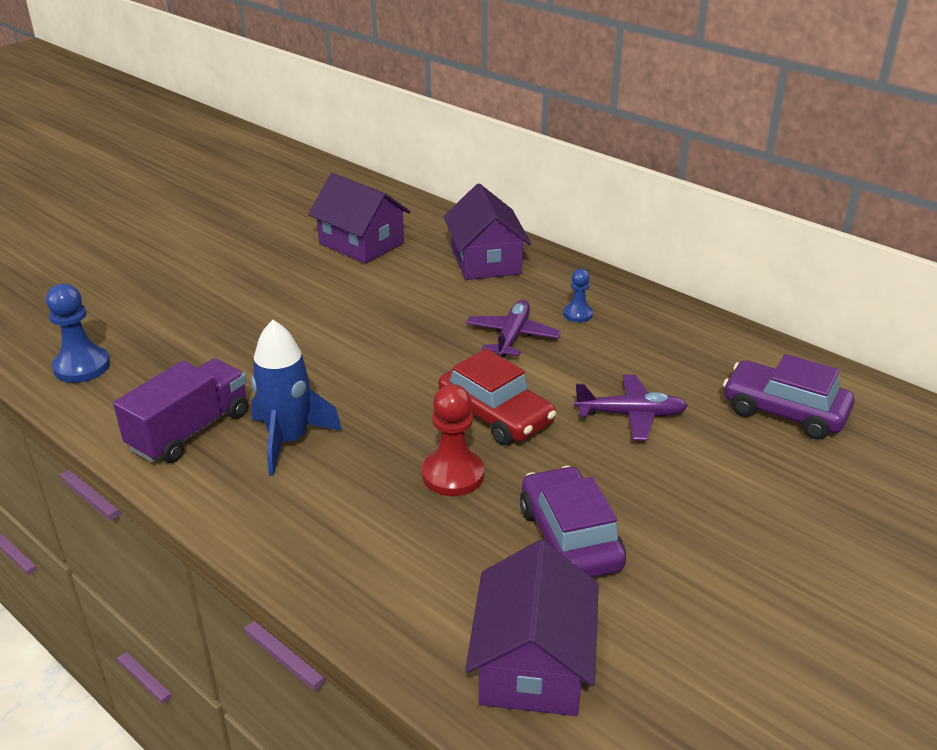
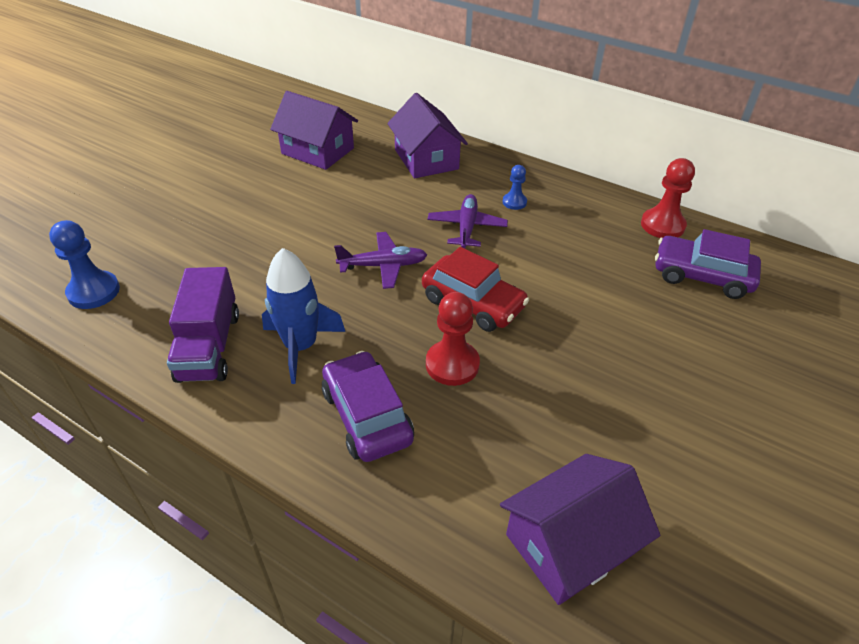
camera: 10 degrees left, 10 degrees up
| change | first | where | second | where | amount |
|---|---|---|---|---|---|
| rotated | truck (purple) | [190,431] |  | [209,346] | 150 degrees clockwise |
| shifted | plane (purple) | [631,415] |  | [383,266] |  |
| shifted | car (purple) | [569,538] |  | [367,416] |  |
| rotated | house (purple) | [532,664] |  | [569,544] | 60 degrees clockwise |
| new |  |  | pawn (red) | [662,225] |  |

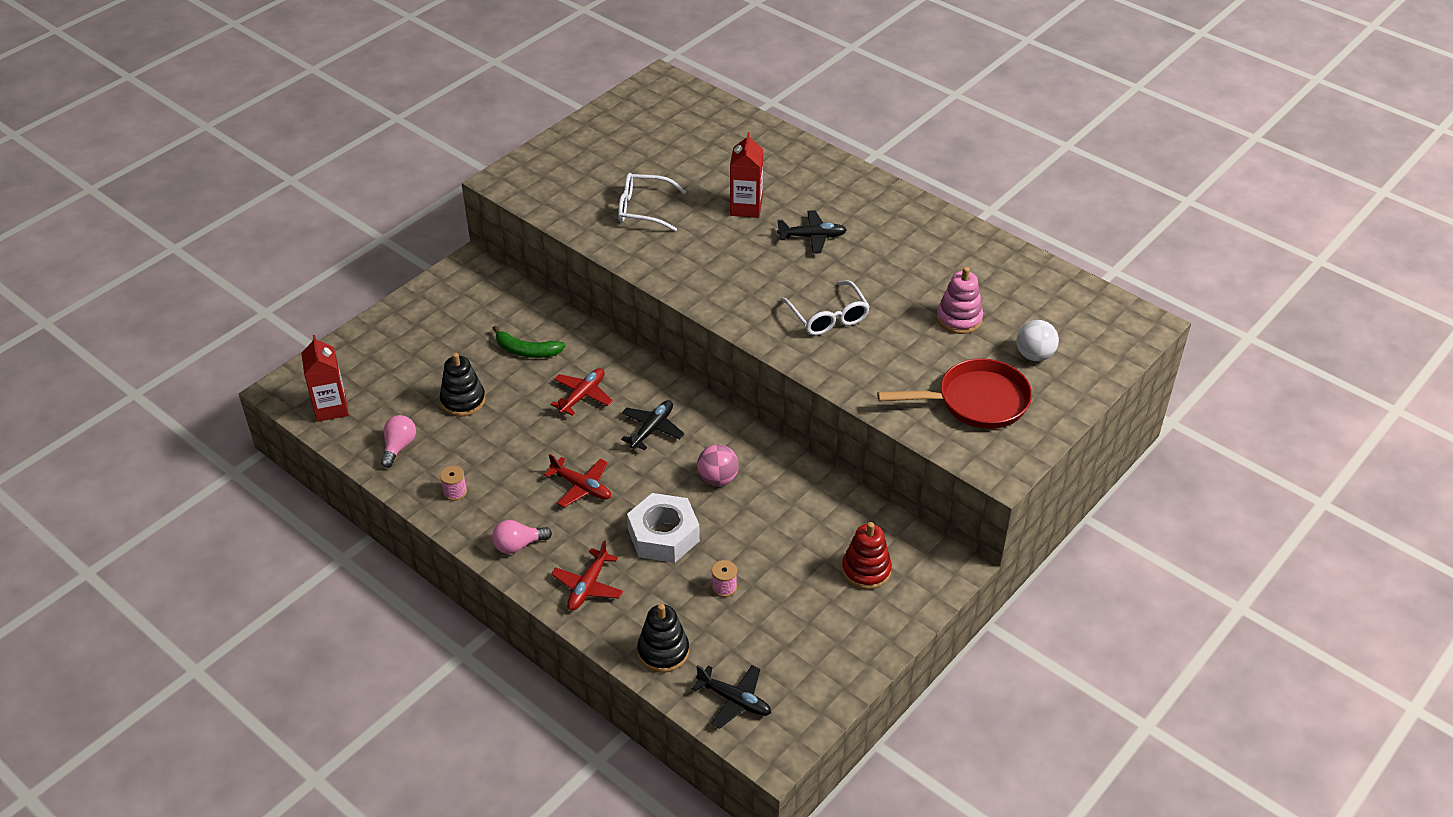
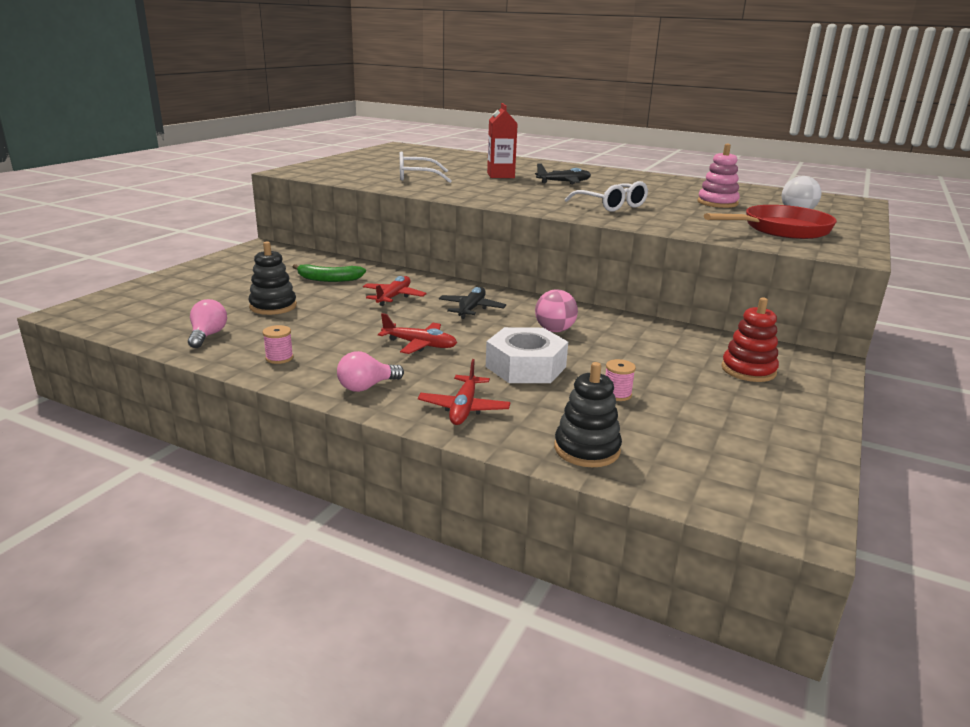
camera: 15 degrees left, 20 degrees down
| change | first | where | second | where | amount |
|---|---|---|---|---|---|
| gone | carton (red) | [331,408] |  |  |  |
| gone | plane (black) | [734,700] |  |  |  |

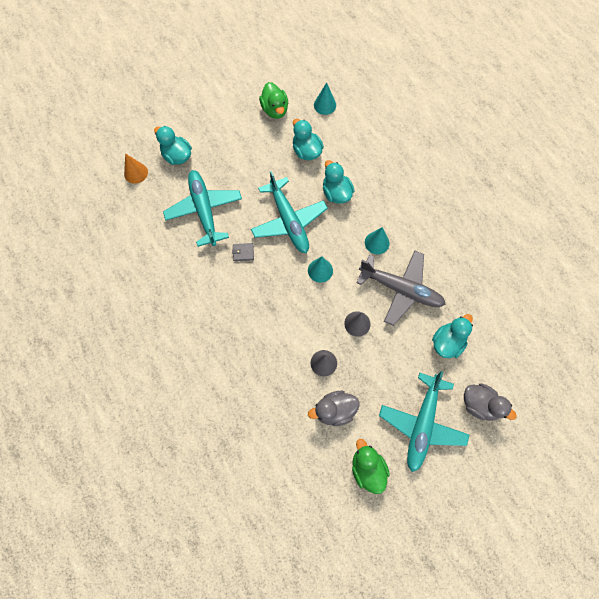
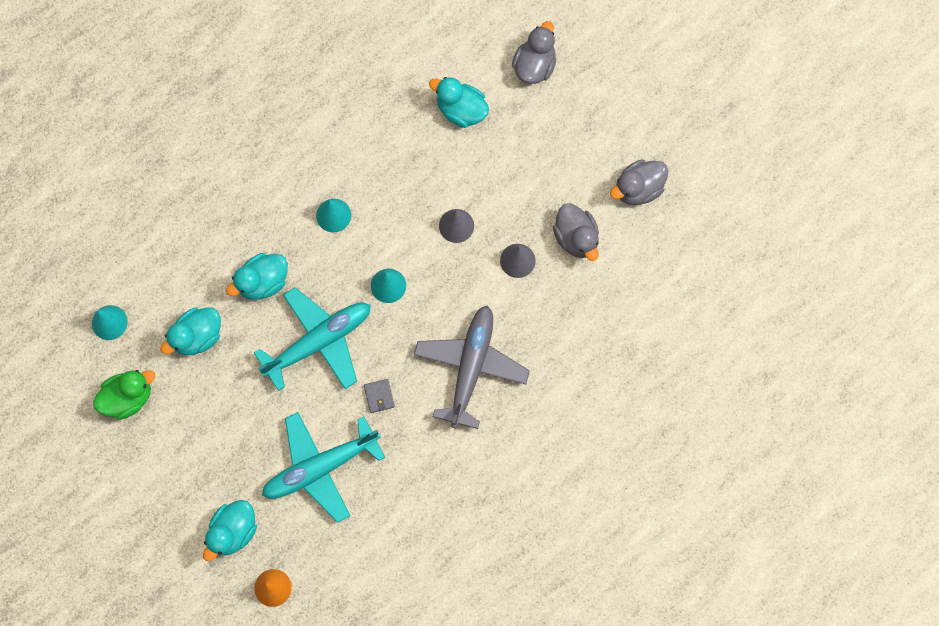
camera: 100 degrees left, 5 degrees up
| change | first | where | second | where | amount |
|---|---|---|---|---|---|
| shifted | plane (grey) | [401,289] |  | [470,367] |  |
| gone | plane (turquoise) | [422,424] |  |  |  |
| repainted | duck (green) | [367,468] | duck (grey) | [638,188] |  |

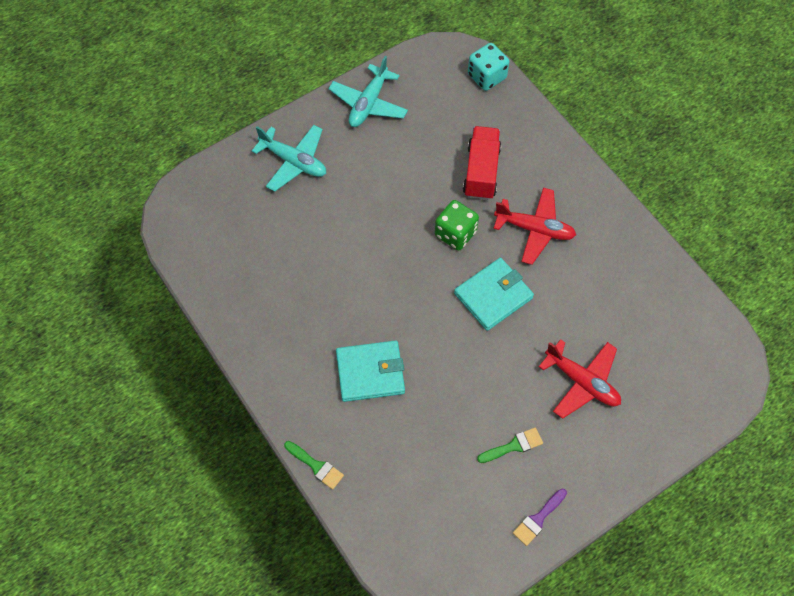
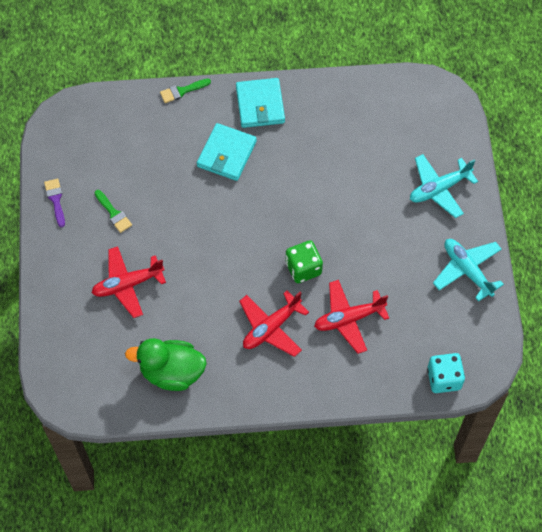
camera: 120 degrees right, 0 degrees up
| change | first | where | second | where | amount |
|---|---|---|---|---|---|
| swapped | truck (red) | [481,172] | plane (red) | [348,319] |  |
| shifted | wallet (turquoise) | [493,296] |  | [260,105] |  |
| rotated | brush (green) | [513,446] |  | [113,213] | 45 degrees counterclockwise |
| new |  |  | duck (green) | [172,372] |  |

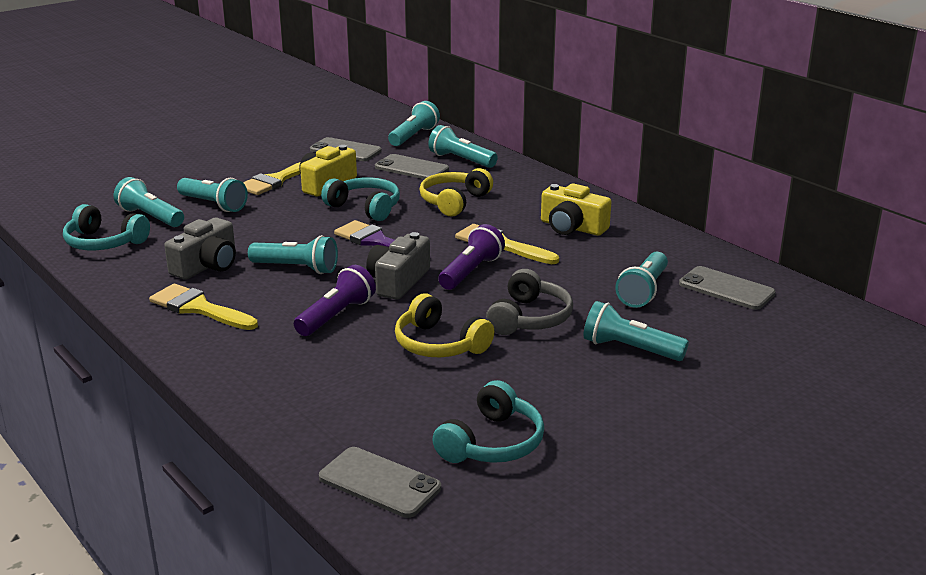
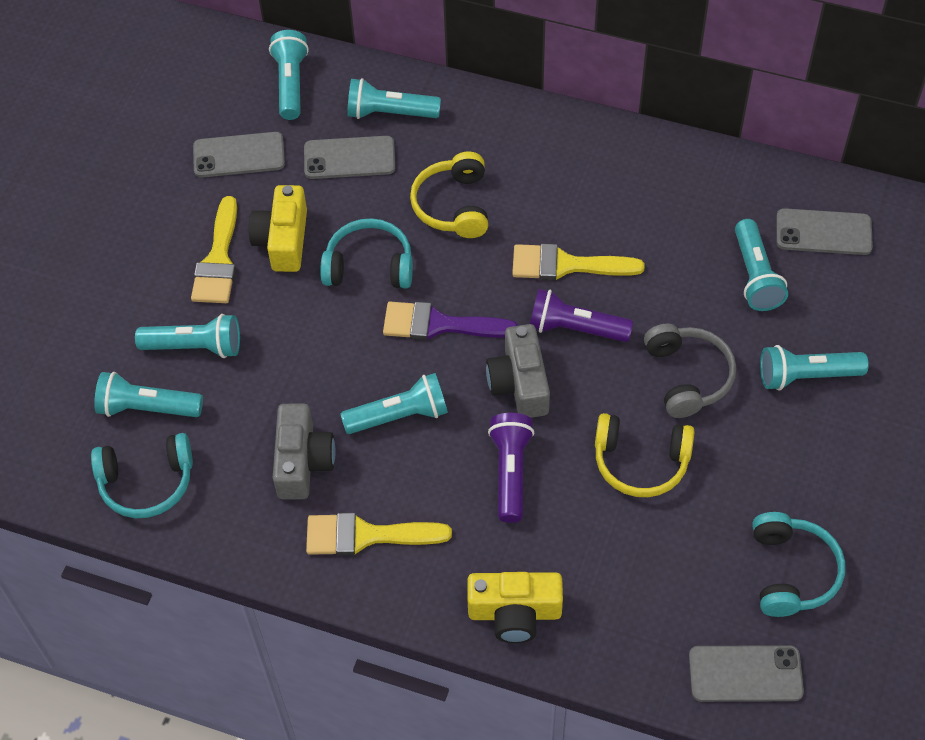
camera: 30 degrees left, 30 degrees up
| change | first | where | second | where | amount |
|---|---|---|---|---|---|
| shifted | camera (yellow) | [572,227] |  | [514,613] |  |
| rotated | flashlight (purple) | [471,272] |  | [575,329] | 75 degrees counterclockwise |

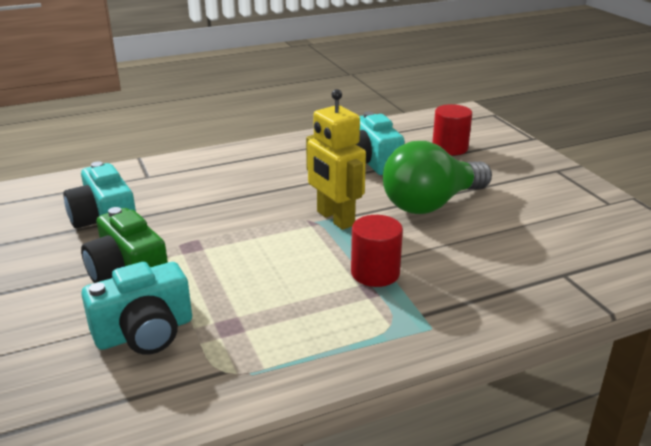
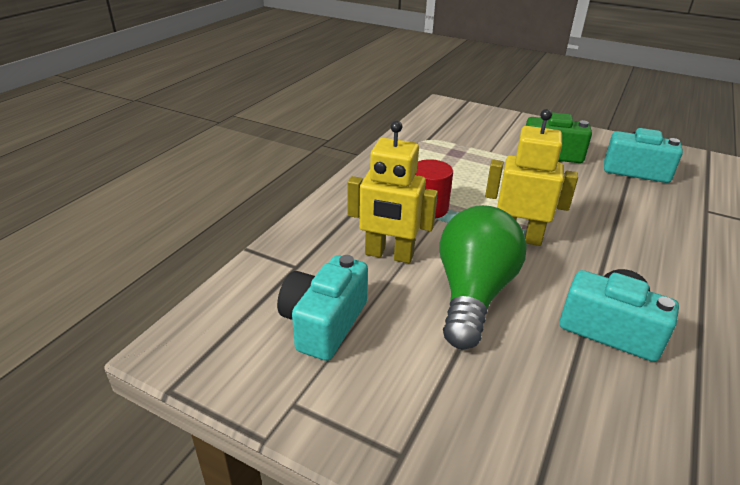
camera: 140 degrees right, 5 degrees up
| change | first | where | second | where | amount |
|---|---|---|---|---|---|
| gone | cylinder (red) | [450,148] |  |  |  |
| shifted | camera (turquoise) | [145,332] |  | [324,323] |  |
| new |  |  | robot (yellow) | [389,255] |  |

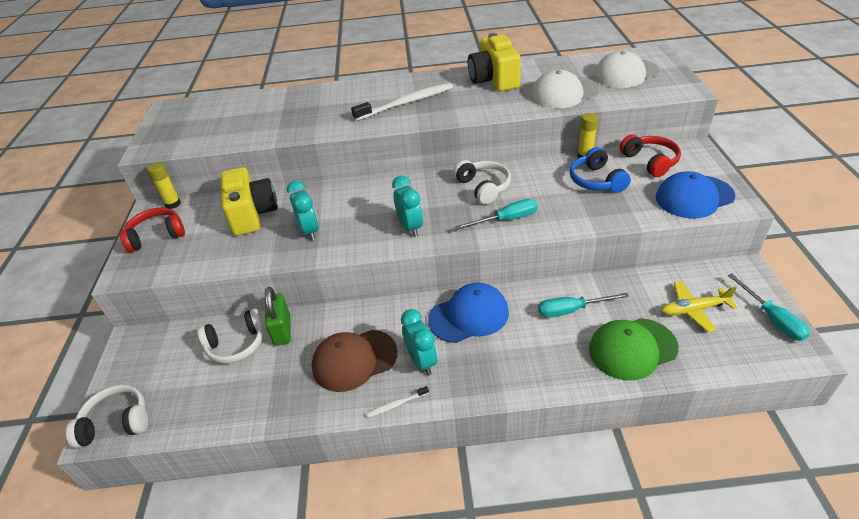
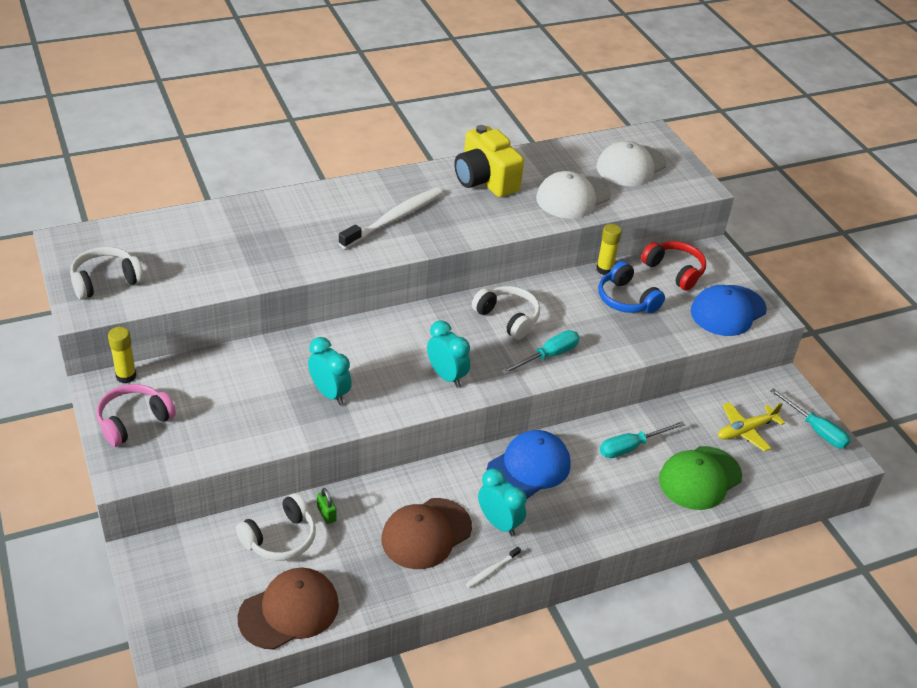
camera: 25 degrees left, 0 degrees up
| change | first | where | second | where | amount |
|---|---|---|---|---|---|
| gone | camera (yellow) | [252,214] |  |  |  |
| repainted | headphones (red) | [156,236] | headphones (pink) | [133,421] |  |
| scaled | padlock (green) | [282,330] |  | [326,514] | x0.55 |
| shifted | headphones (white) | [116,423] |  | [105,281] |  |
| new |  |  | cap (brown) | [289,611] |  |

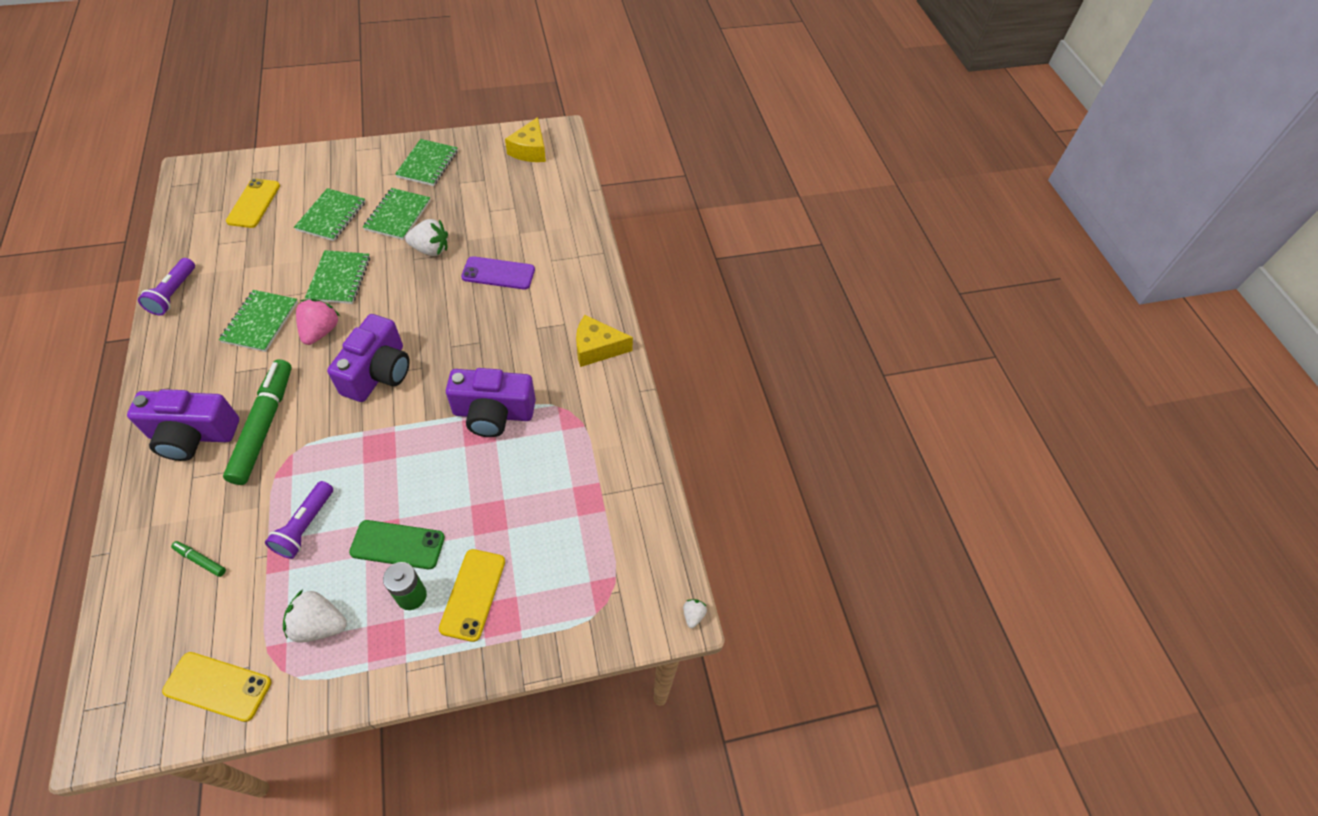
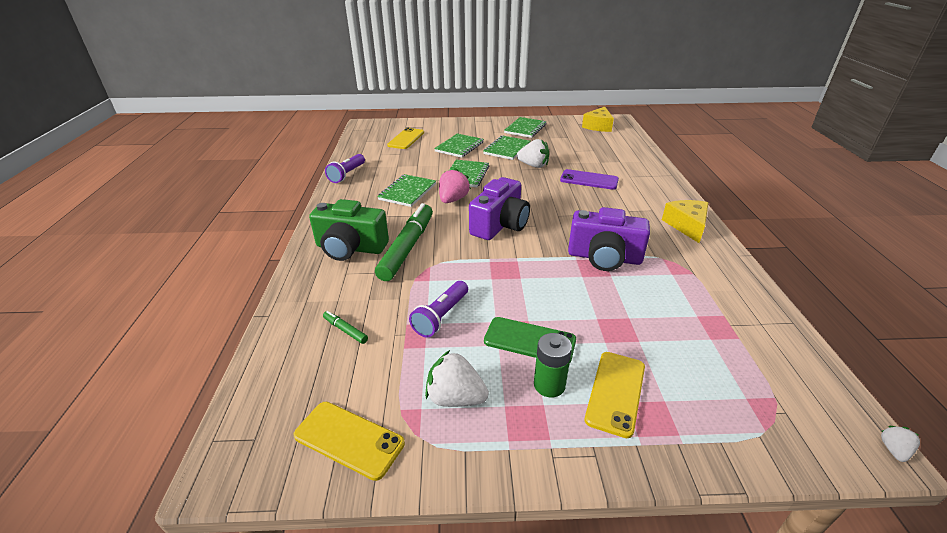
camera: 15 degrees right, 20 degrees down
| change | first | where | second | where | amount |
|---|---|---|---|---|---|
| rotated | cheese (yellow) | [597,348] |  | [686,226] | 75 degrees clockwise |
| repainted | camera (purple) | [193,435] | camera (green) | [350,248] |  |

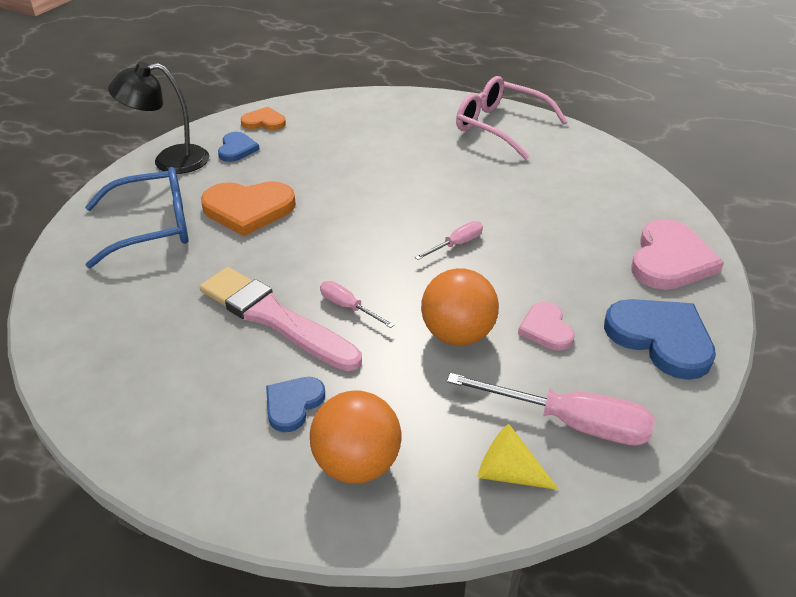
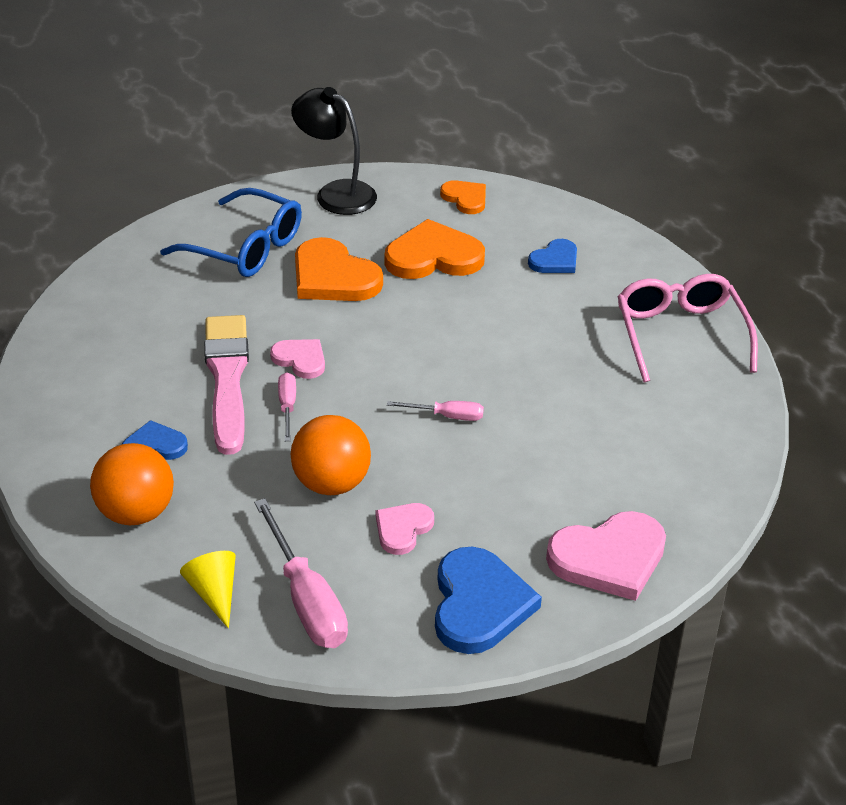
camera: 45 degrees right, 0 degrees up
| change | first | where | second | where | amount |
|---|---|---|---|---|---|
| shifted | heart (blue) | [237,149] |  | [555,260] |  |
| new |  |  | heart (orange) | [433,257] |  |
| new |  |  | heart (pink) | [300,360] |  |

